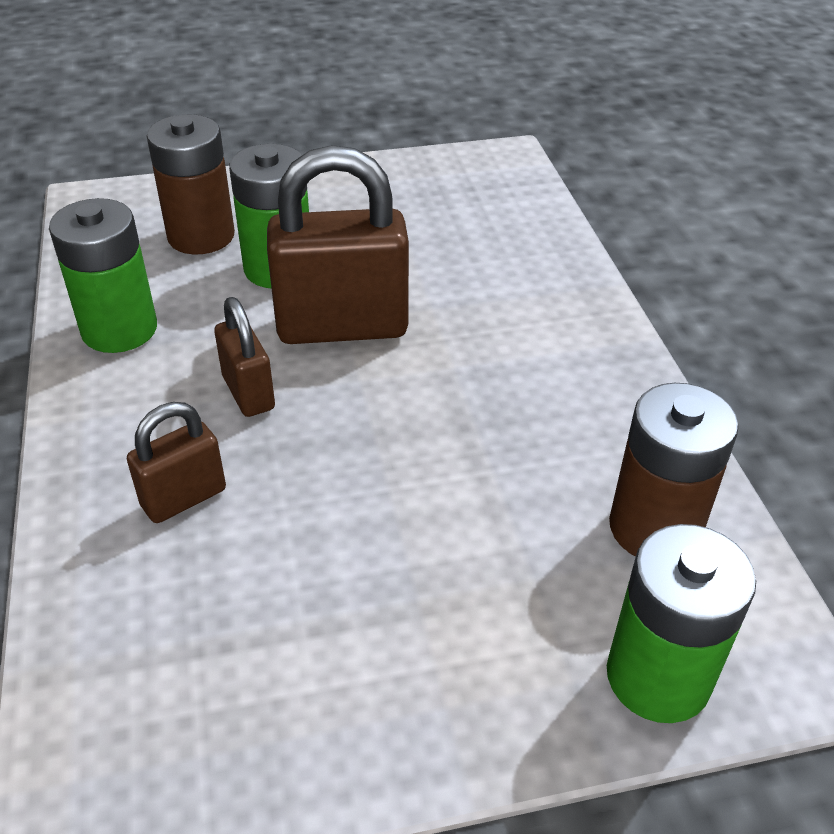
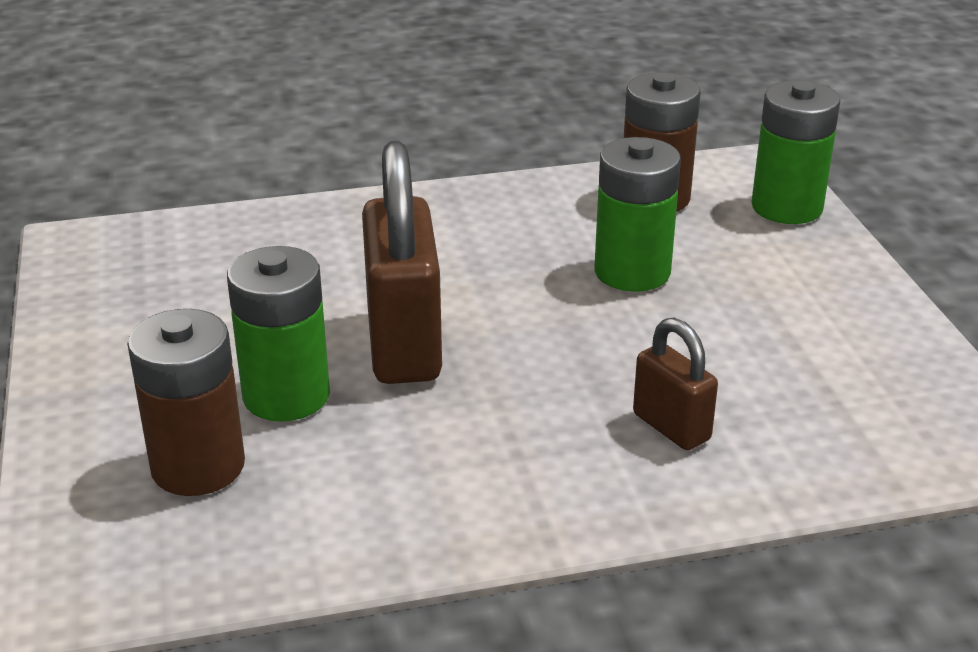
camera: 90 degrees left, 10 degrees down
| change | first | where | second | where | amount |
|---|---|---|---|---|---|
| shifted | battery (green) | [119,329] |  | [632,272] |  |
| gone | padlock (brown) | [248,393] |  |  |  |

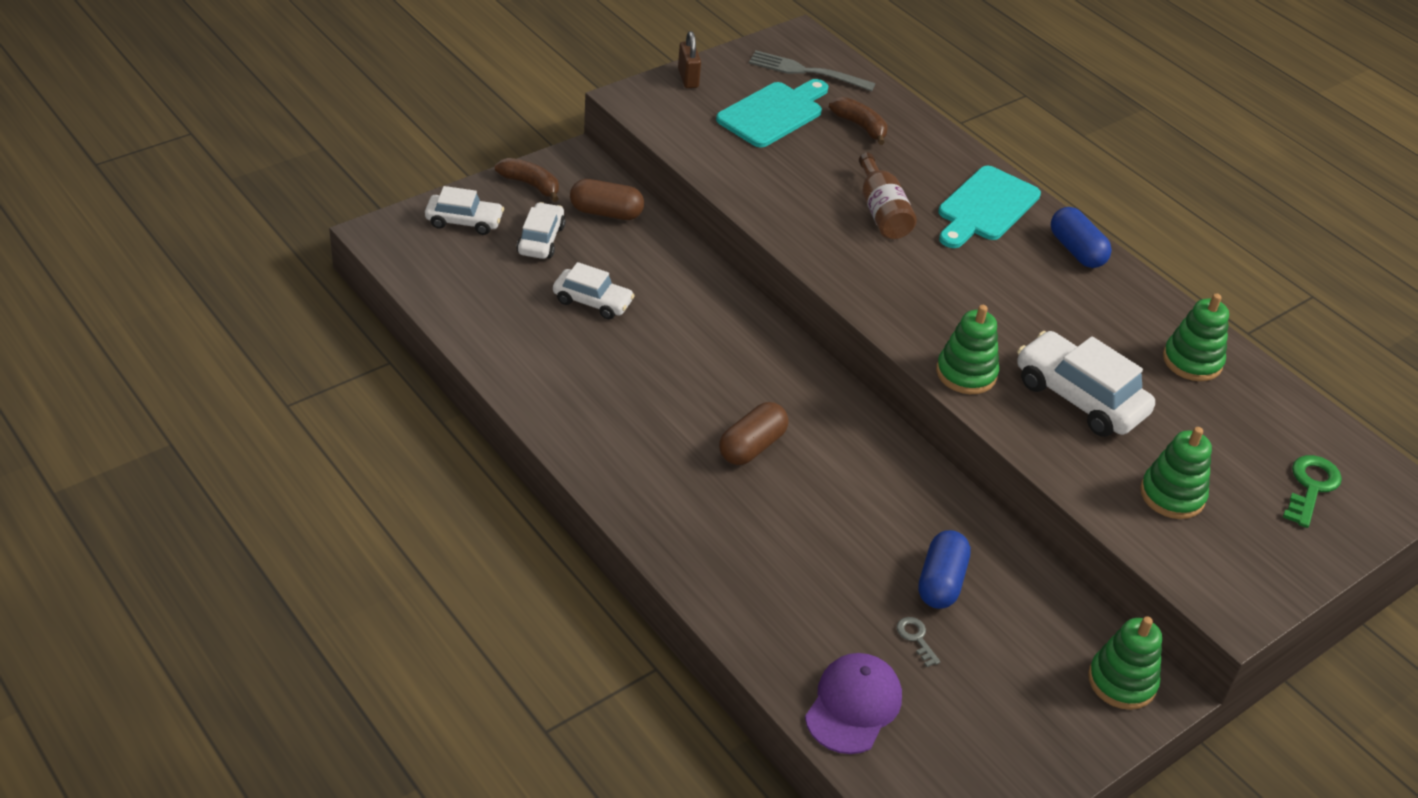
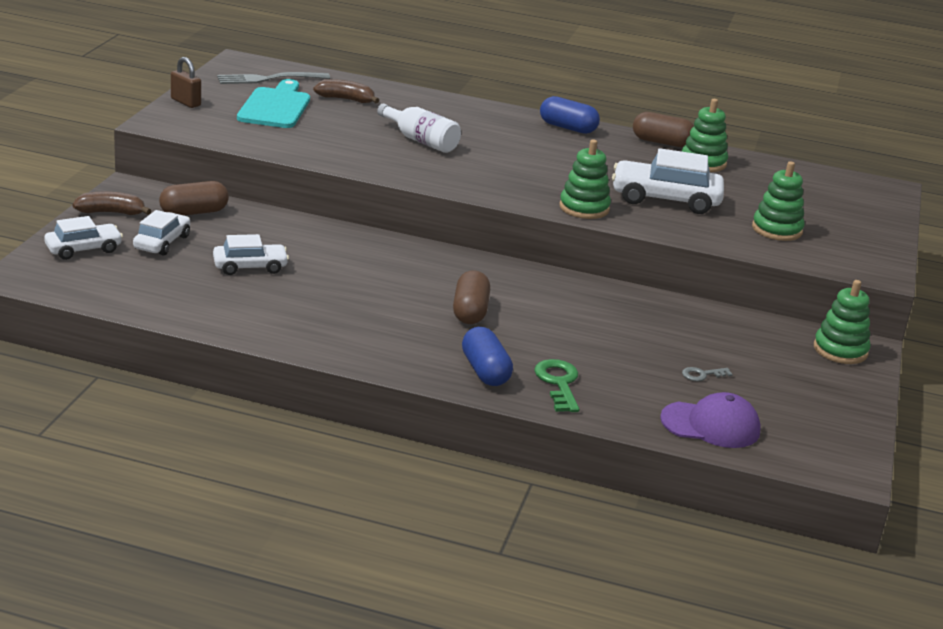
camera: 35 degrees left, 15 degrees down
| change | first | where | second | where | amount |
|---|---|---|---|---|---|
| repainted | bottle (brown) | [882,212] | bottle (white) | [421,141] |  |
| gone | cutting board (turquoise) | [985,207] |  |  |  |
| rotated | car (white) | [541,240] |  | [162,242] | 45 degrees clockwise |
| shifted | key (green) | [1311,487] |  | [558,383] |  |
| shifted | capsule (blue) | [941,582] |  | [485,371] |  |
| rotated | key (grey) | [916,638] |  | [702,375] | 45 degrees counterclockwise |
| rotated | cap (purple) | [853,705] |  | [711,425] | 105 degrees clockwise |
| new |  |  | capsule (brown) | [661,142] |  |

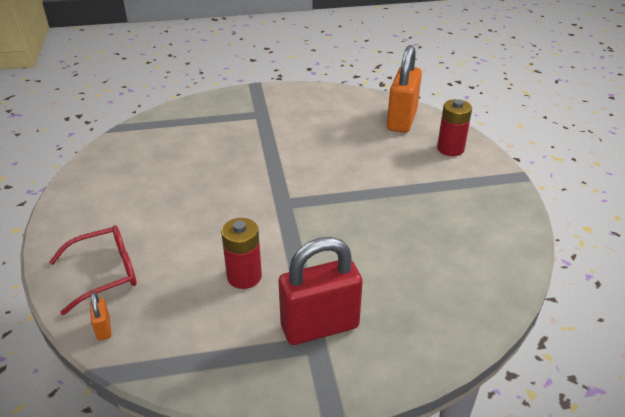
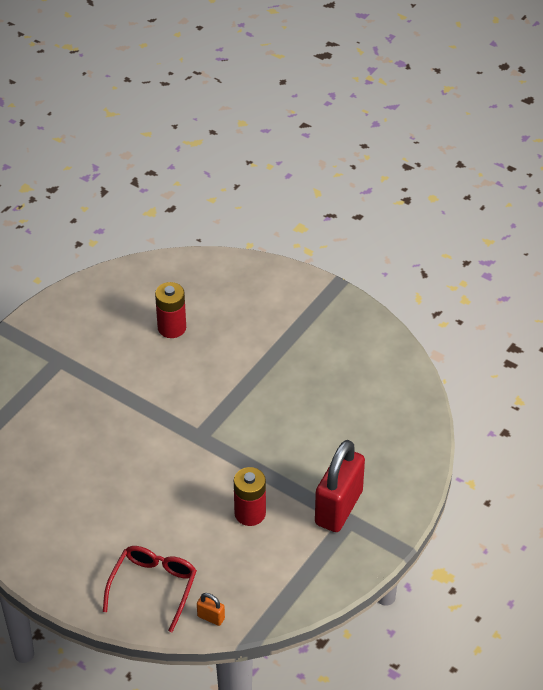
camera: 45 degrees left, 10 degrees up
| change | first | where | second | where | amount |
|---|---|---|---|---|---|
| gone | padlock (orange) | [402,120] |  |  |  |
| shifted | battery (red) | [450,149] |  | [172,328] |  |

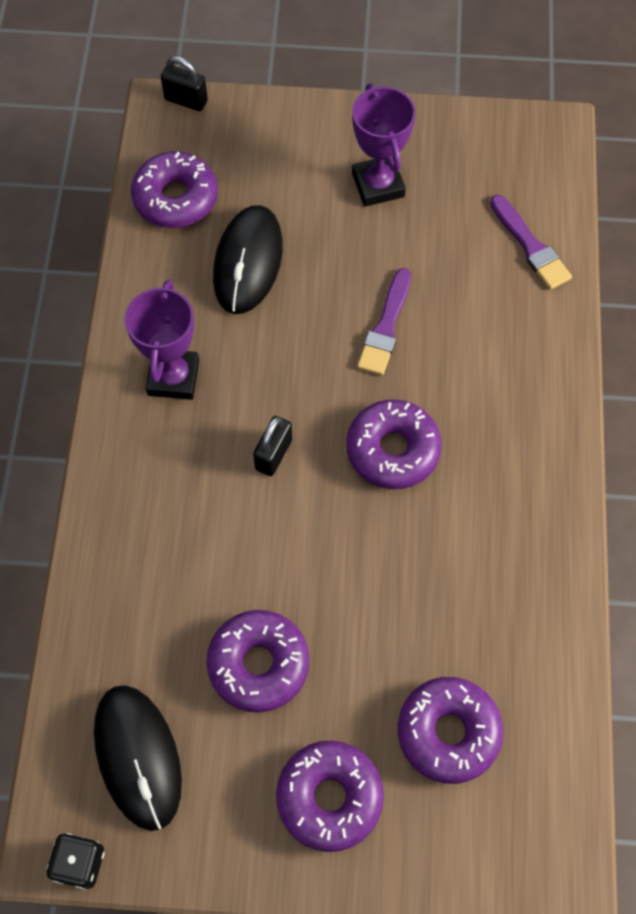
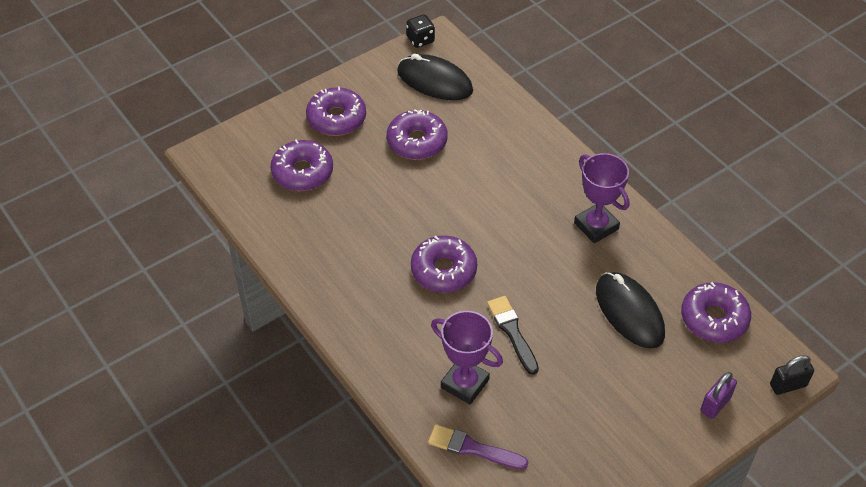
camera: 140 degrees right, 15 degrees down
| change | first | where | second | where | amount |
|---|---|---|---|---|---|
| shifted | trophy (purple) | [378,185] |  | [464,384] |  |
| repainted | brush (purple) | [385,327] | brush (black) | [512,332] |  |
| gone | padlock (black) | [273,454] |  |  |  |
| new |  |  | padlock (purple) | [715,404] |  |

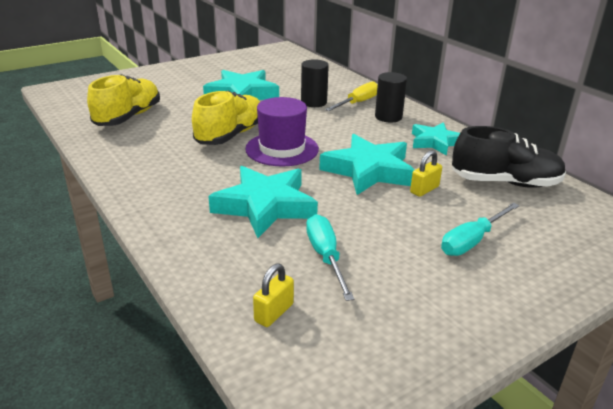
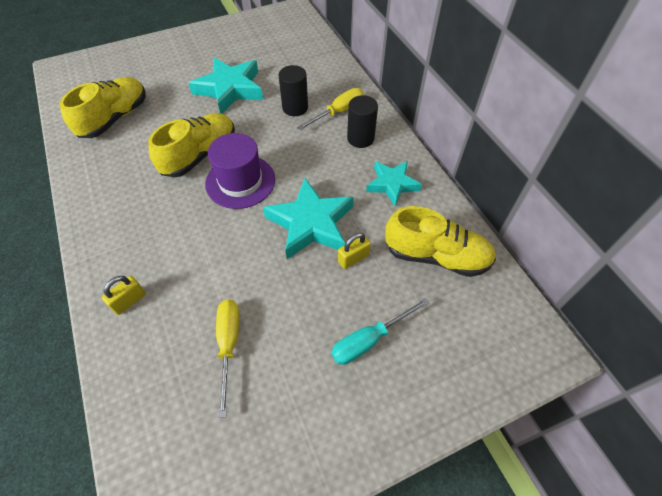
camera: 10 degrees right, 25 degrees up
| change | first | where | second | where | amount |
|---|---|---|---|---|---|
| repainted | shoe (black) | [505,182] | shoe (yellow) | [436,256] |  |
| gone | star (turquoise) | [265,206] |  |  |  |
| repainted | screwdriver (turquoise) | [325,257] | screwdriver (yellow) | [229,345] |  |
| shifted | padlock (yellow) | [274,312] |  | [129,301] |  |

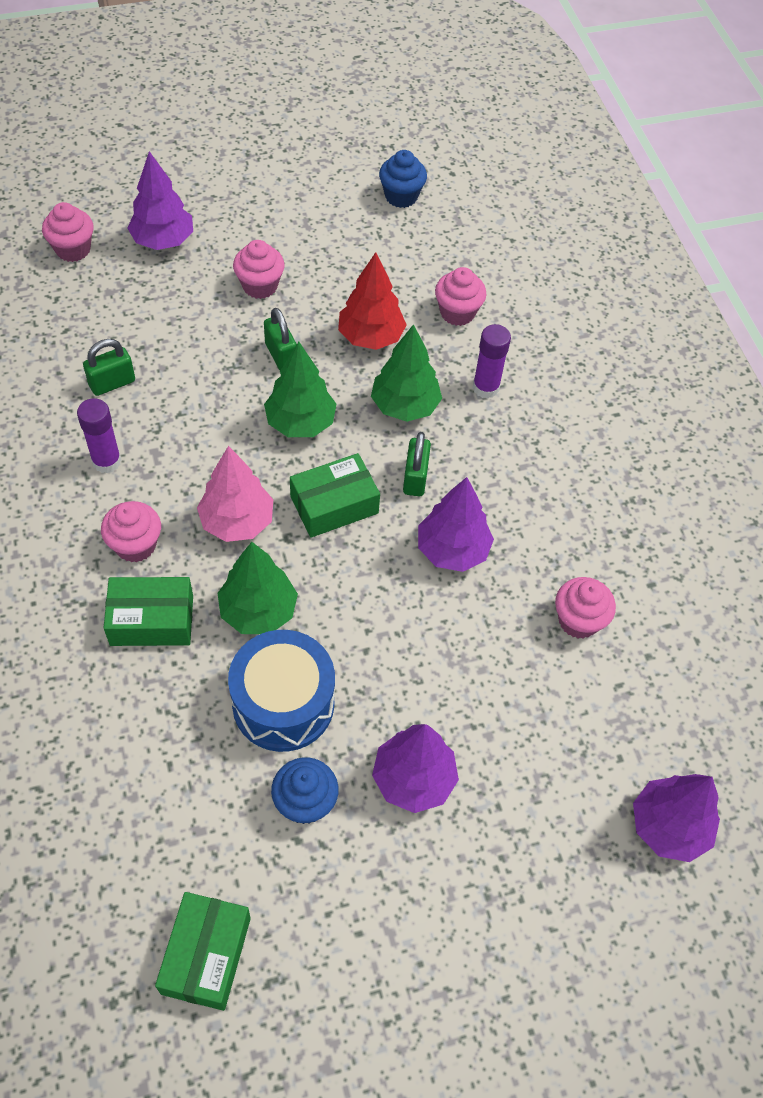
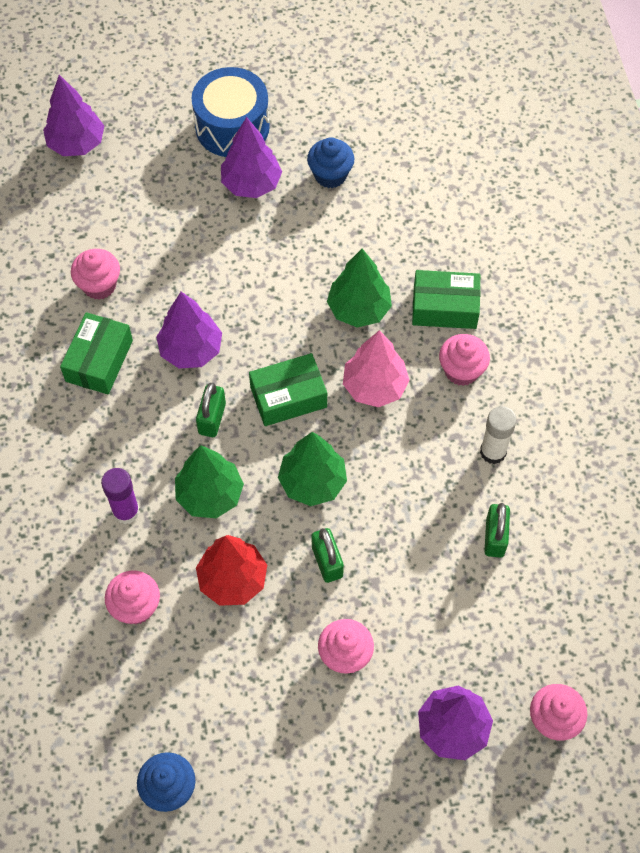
camera: 170 degrees left, 5 degrees up
| change | first | where | second | where | amount |
|---|---|---|---|---|---|
| rotated | padlock (green) | [112,383] |  | [495,537] | 60 degrees counterclockwise |
| repainted | glue stick (purple) | [106,461] | glue stick (white) | [493,452] |  |
| shifted | drum (blue) | [283,703] |  | [232,127] |  |
| shifted | box (green) | [206,955] |  | [99,361] |  |

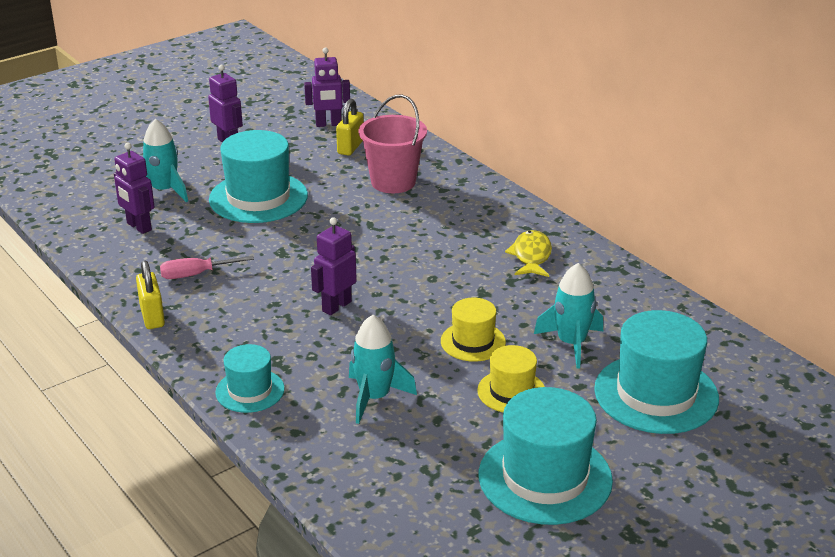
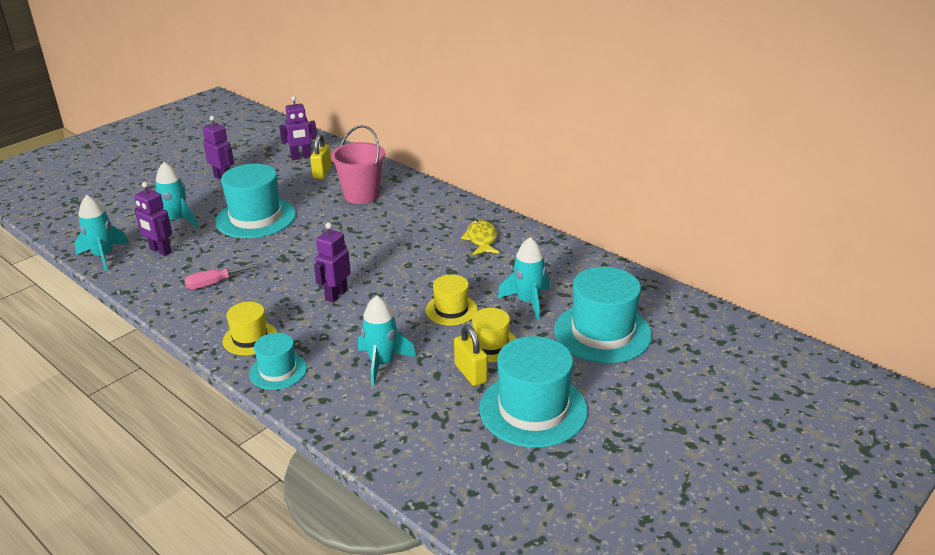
camera: 10 degrees left, 0 degrees up
| change | first | where | second | where | amount |
|---|---|---|---|---|---|
| shifted | padlock (yellow) | [152,316] |  | [470,373] |  |
| new |  |  | rocket (turquoise) | [104,256] |  |
| new |  |  | hat (yellow) | [250,338] |  |

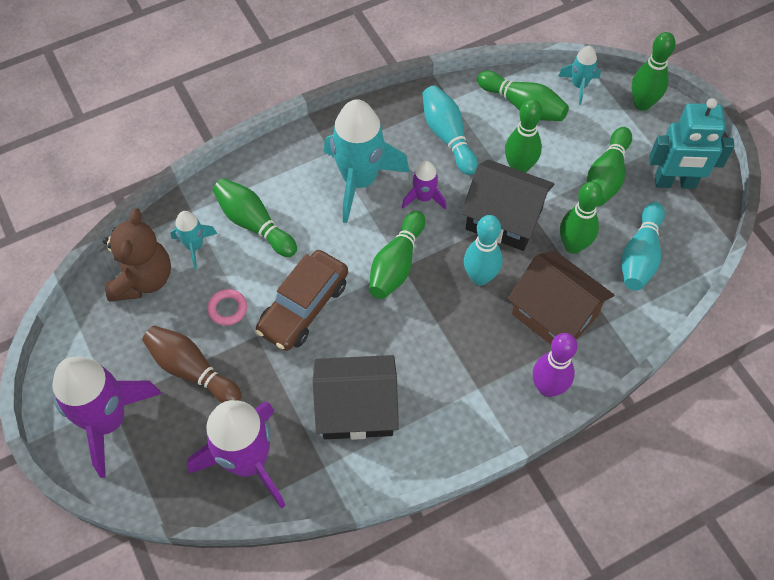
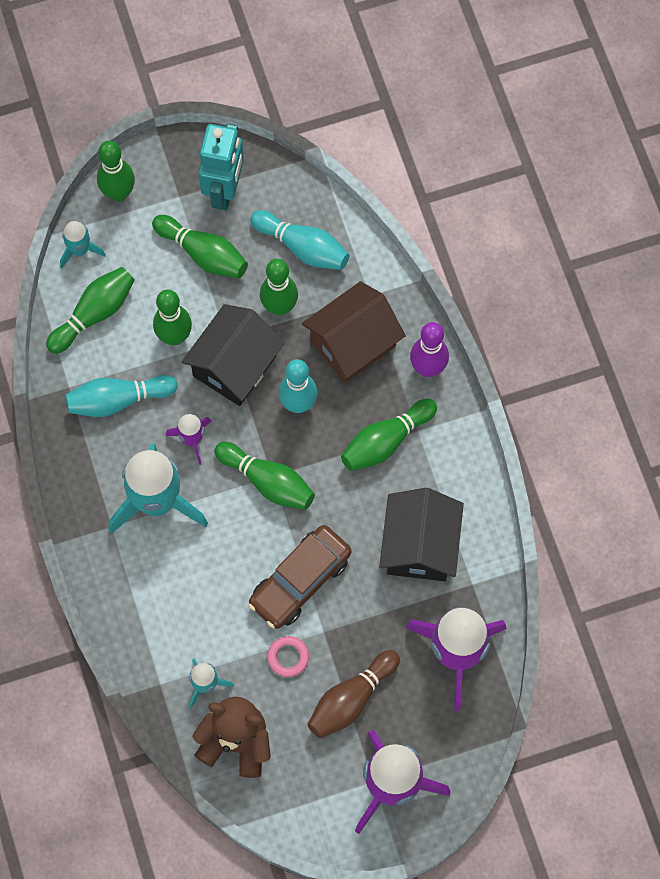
camera: 80 degrees left, 10 degrees up
| change | first | where | second | where | amount |
|---|---|---|---|---|---|
| shifted | bowling pin (green) | [254,224] |  | [386,441] |  |
| rotated | car (brown) | [303,307] |  | [300,581] | 90 degrees clockwise |

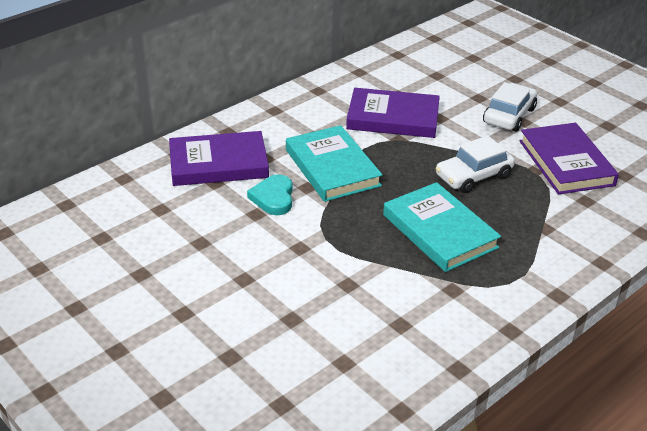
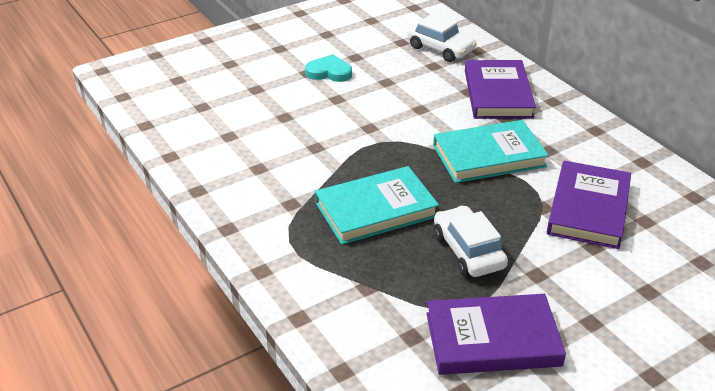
camera: 100 degrees right, 0 degrees up
| change | first | where | second | where | amount |
|---|---|---|---|---|---|
| shifted | car (white) | [509,115] |  | [440,49] |  |
| shifted | heart (turquoise) | [273,198] |  | [329,72] |  |

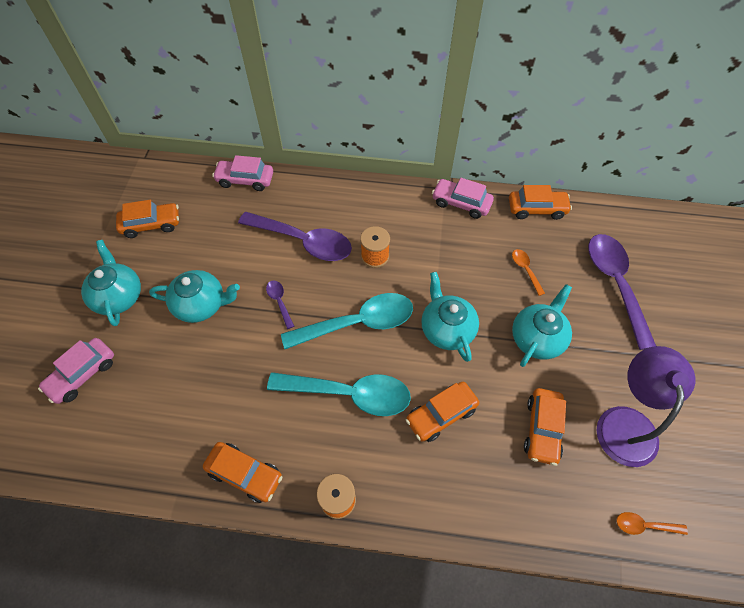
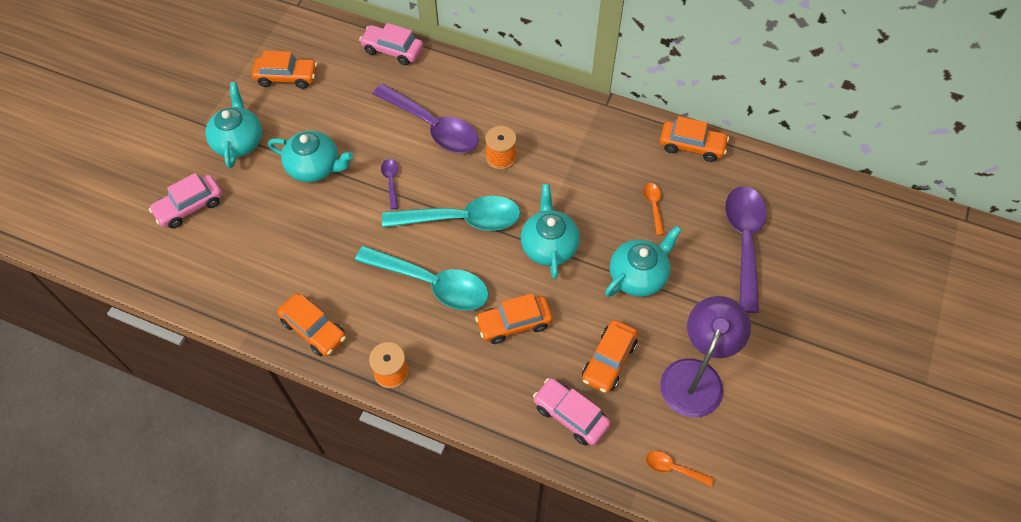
camera: 15 degrees right, 0 degrees up
| change | first | where | second | where | amount |
|---|---|---|---|---|---|
| shifted | car (pink) | [461,203] |  | [570,415] |  |

